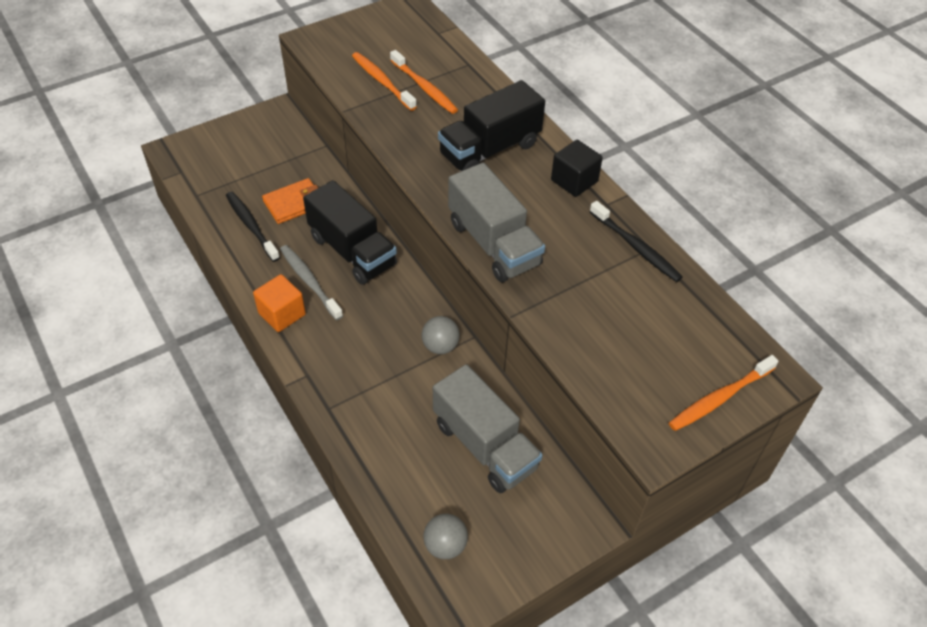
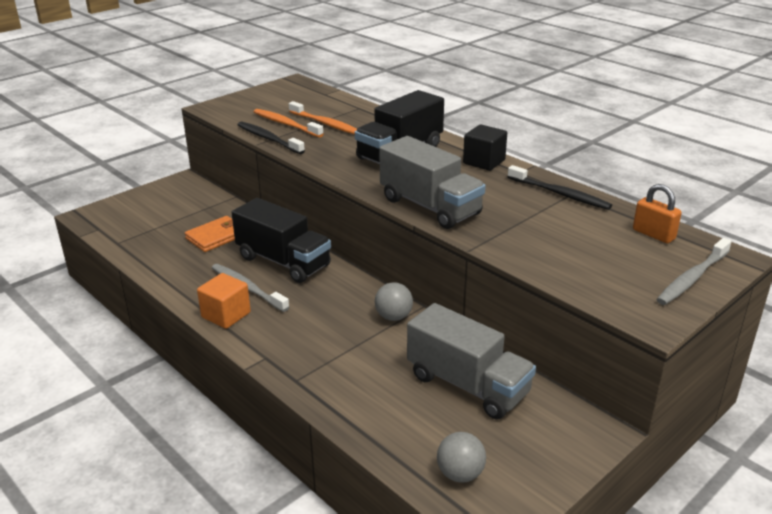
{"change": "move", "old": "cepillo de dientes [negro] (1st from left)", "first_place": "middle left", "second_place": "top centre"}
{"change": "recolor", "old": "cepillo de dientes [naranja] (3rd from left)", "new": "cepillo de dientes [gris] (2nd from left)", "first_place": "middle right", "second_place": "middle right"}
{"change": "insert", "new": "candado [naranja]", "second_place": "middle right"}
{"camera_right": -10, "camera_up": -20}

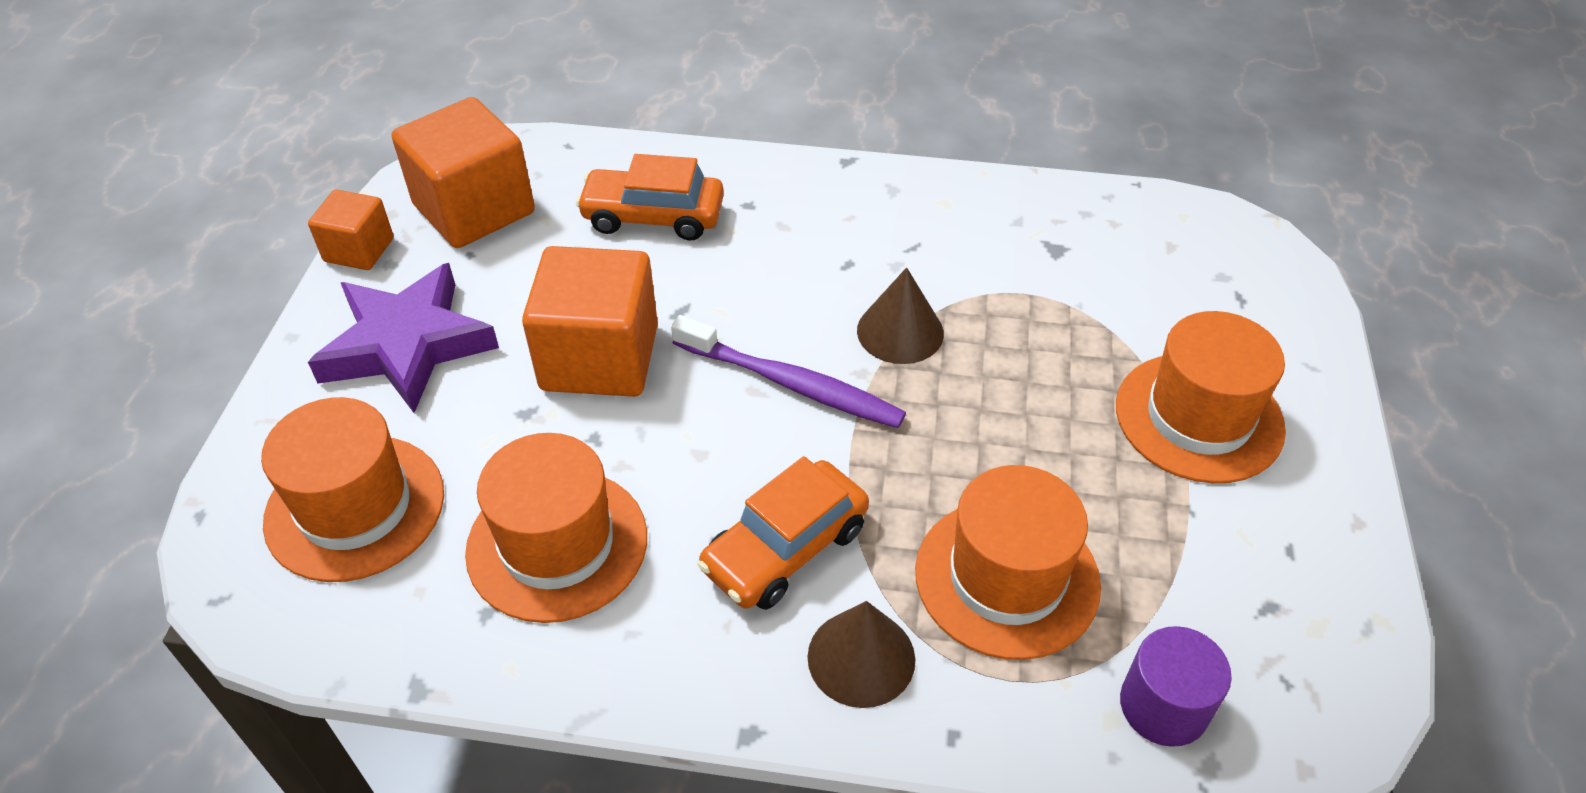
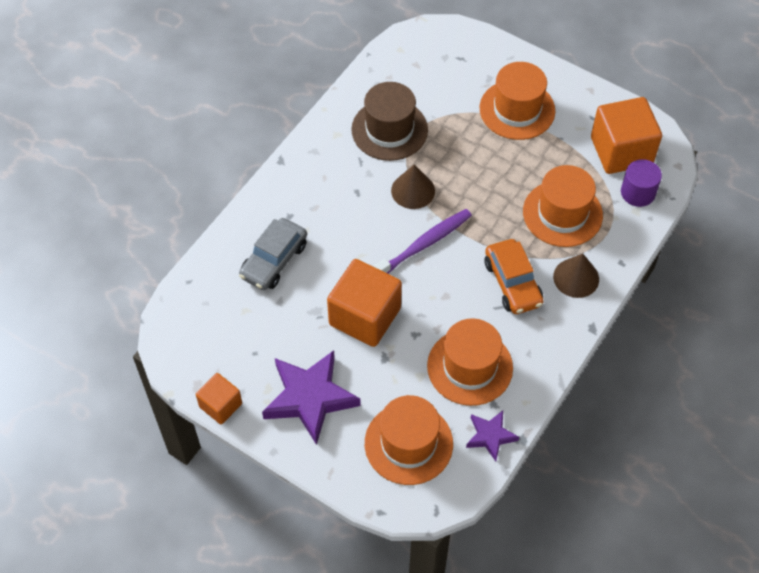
{"change": "move", "old": "cubo [naranja] (2nd from left in the first image)", "new": "cubo [naranja] (3rd from left)", "first_place": "top left", "second_place": "top right"}
{"change": "recolor", "old": "coche [naranja] (1st from left)", "new": "coche [gris]", "first_place": "top centre", "second_place": "centre"}
{"change": "insert", "new": "sombrero [marrón]", "second_place": "top centre"}
{"change": "insert", "new": "estrella [morado] (2nd from left)", "second_place": "bottom centre"}
{"camera_right": -65, "camera_up": 10}

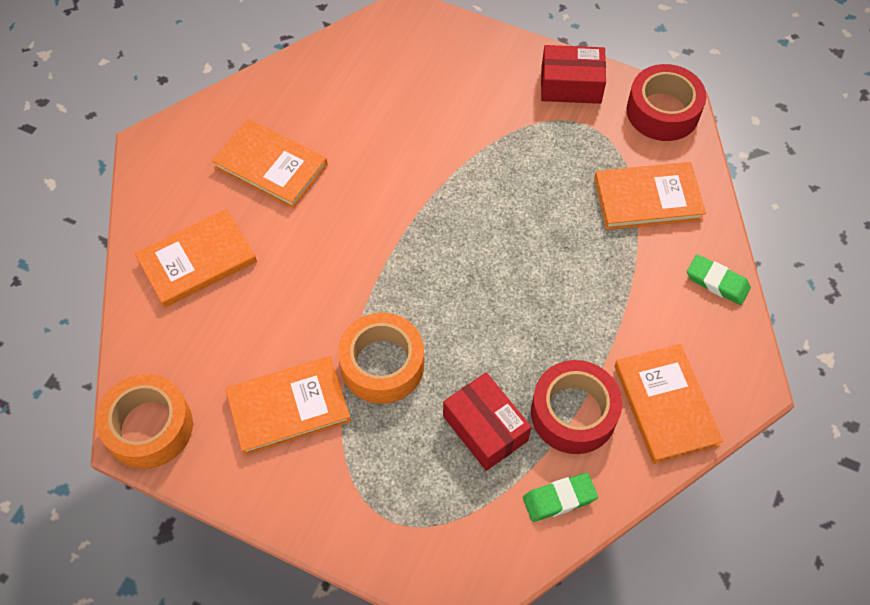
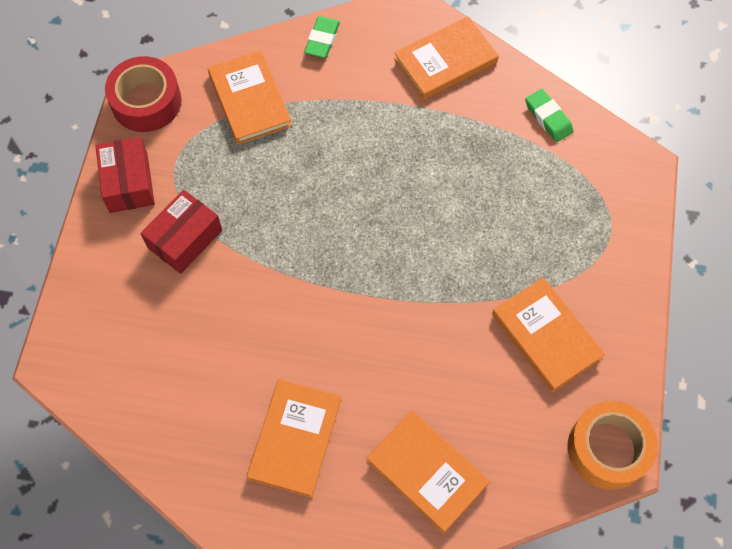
{"change": "delete", "old": "cinta adhesiva [naranja] (2nd from left)", "first_place": "centre"}
{"change": "move", "old": "caja [rojo] (1st from left in the first image)", "new": "caja [rojo] (2nd from left)", "first_place": "bottom centre", "second_place": "middle left"}
{"change": "delete", "old": "cinta adhesiva [rojo] (1st from left)", "first_place": "bottom centre"}
{"camera_right": -105, "camera_up": 5}

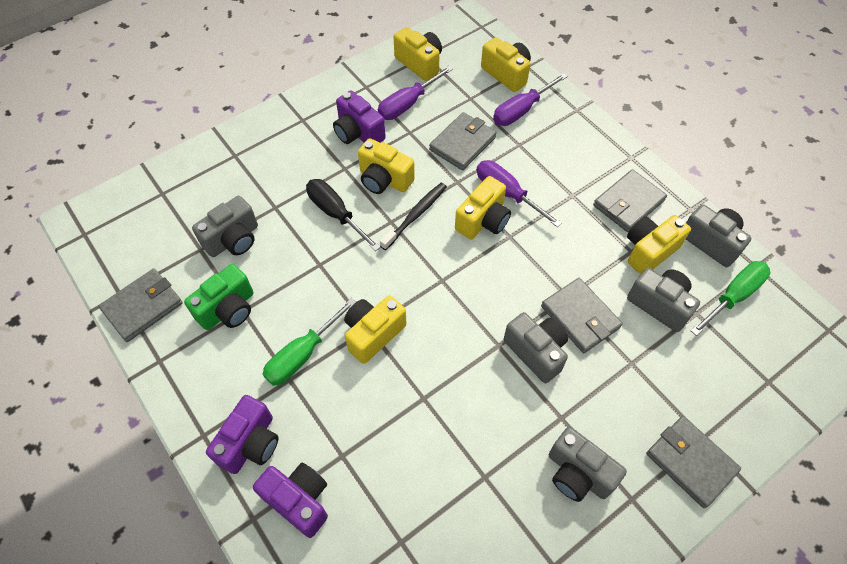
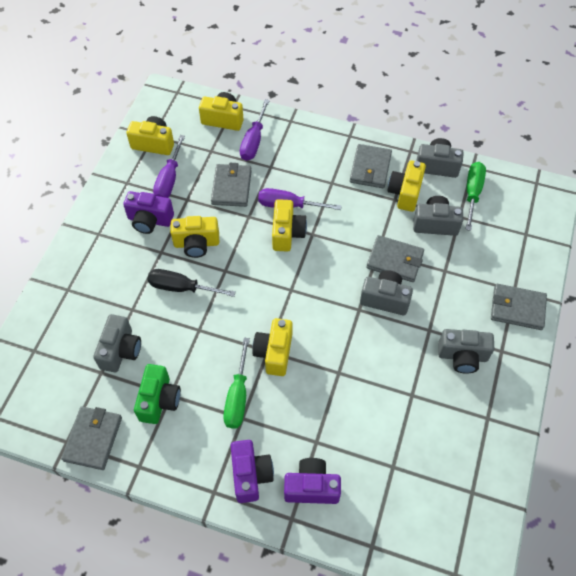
{"change": "delete", "old": "cepillo de dientes [negro]", "first_place": "centre"}
{"camera_right": -35, "camera_up": 0}

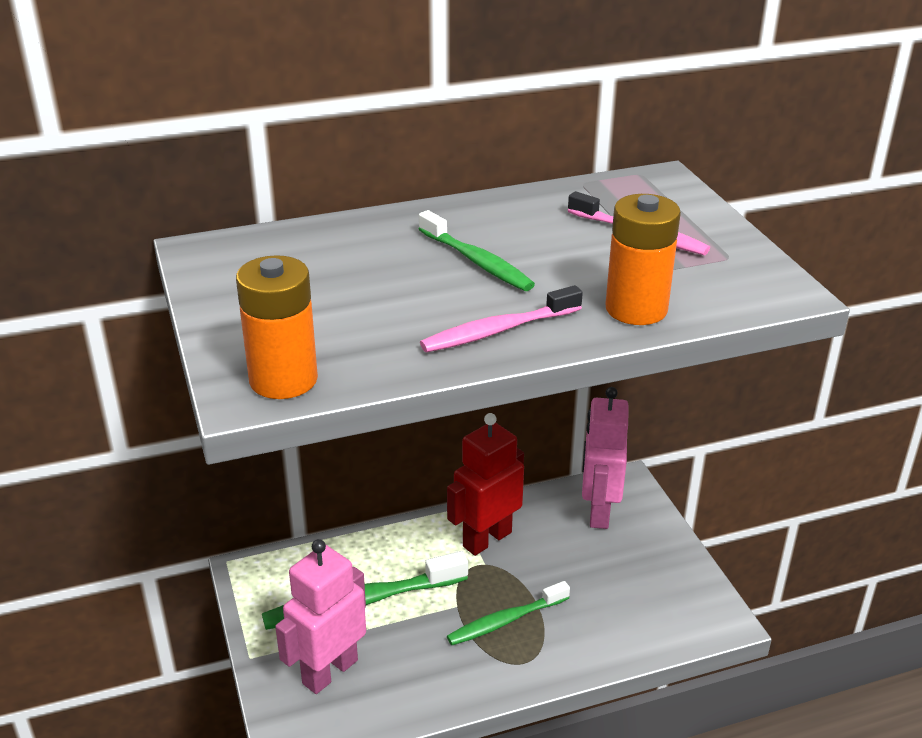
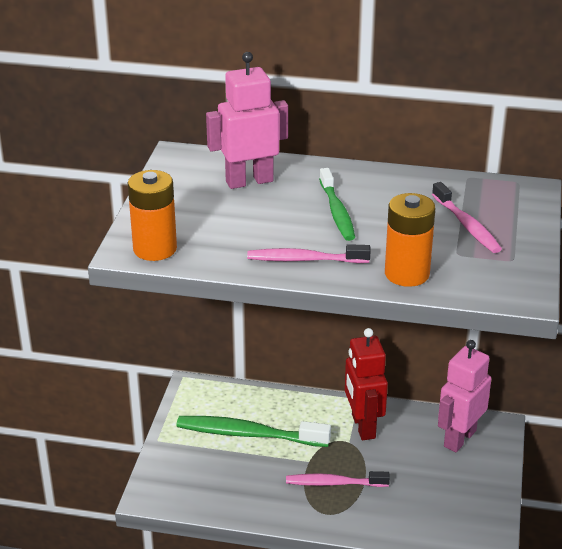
{"change": "move", "old": "robot [rosa] (1st from left)", "first_place": "bottom centre", "second_place": "top centre"}
{"change": "rotate", "old": "robot [rojo]", "first_place": "centre", "second_place": "bottom centre", "degrees": -90}
{"change": "recolor", "old": "cepillo de dientes [verde] (3rd from left)", "new": "cepillo de dientes [rosa] (2nd from left)", "first_place": "bottom centre", "second_place": "bottom centre"}
{"camera_right": 30, "camera_up": 0}

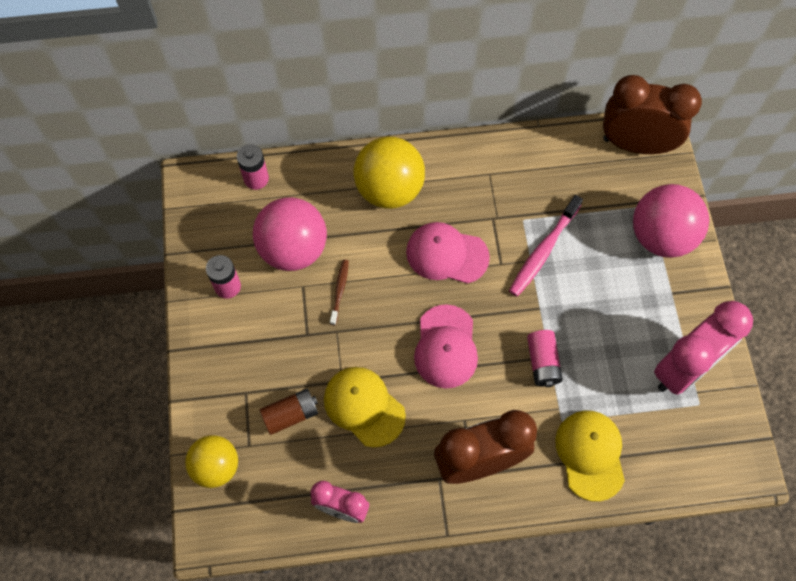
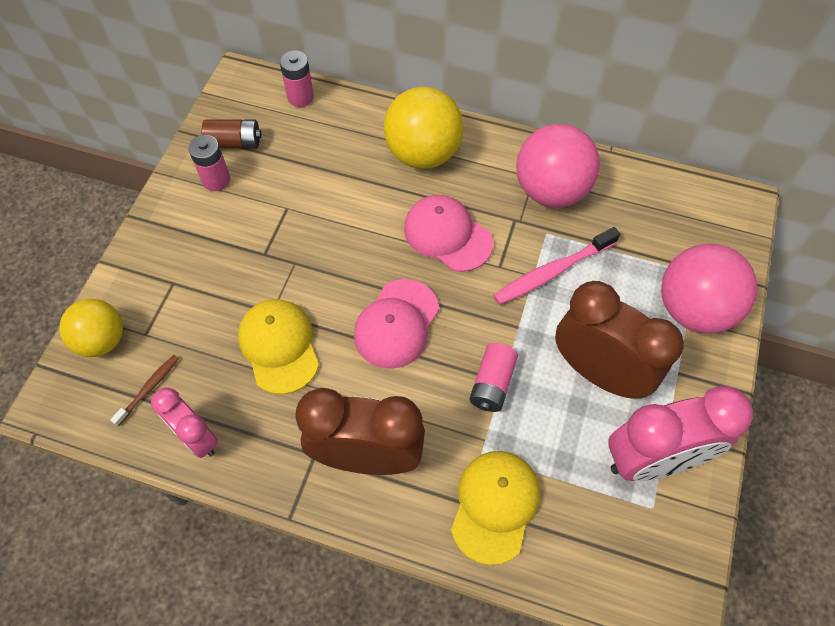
{"change": "move", "old": "pelota [rosa] (1st from left)", "first_place": "centre", "second_place": "top right"}
{"change": "move", "old": "pila [marrón]", "first_place": "bottom centre", "second_place": "top left"}
{"change": "move", "old": "cepillo de dientes [marrón]", "first_place": "centre", "second_place": "middle left"}
{"change": "move", "old": "despertador [marrón] (2nd from left)", "first_place": "top right", "second_place": "middle right"}
{"camera_right": 25, "camera_up": -5}

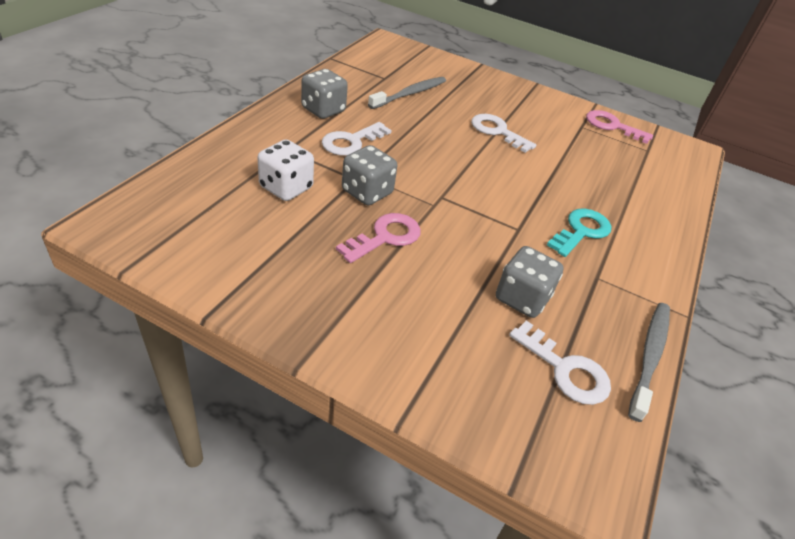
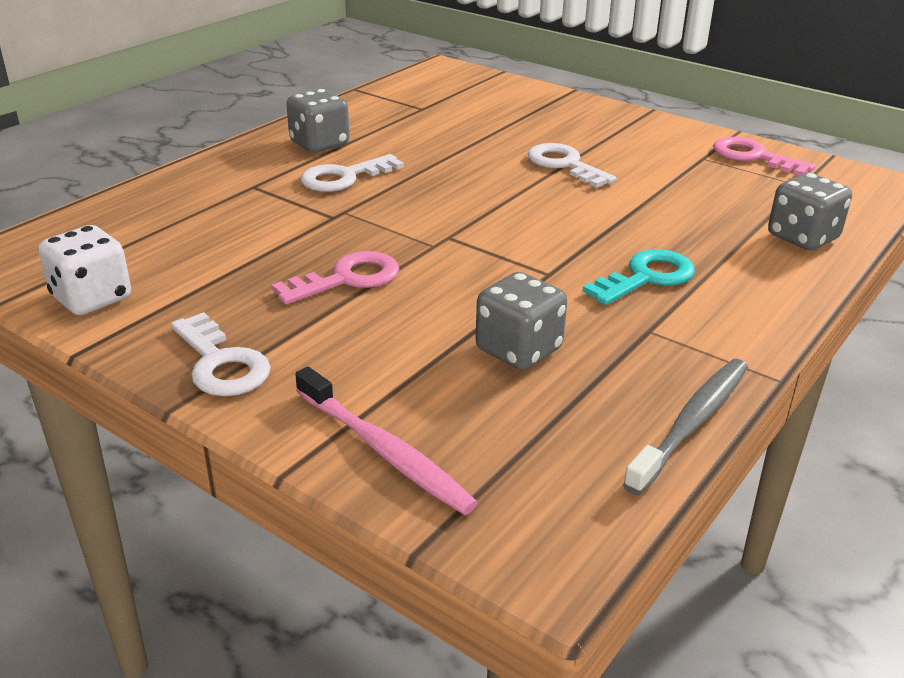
{"change": "move", "old": "dado [blanco]", "first_place": "top centre", "second_place": "middle left"}
{"change": "move", "old": "dado [gris] (2nd from left in the first image)", "new": "dado [gris] (3rd from left)", "first_place": "top centre", "second_place": "top right"}
{"change": "delete", "old": "cepillo de dientes [gris] (1st from left)", "first_place": "top centre"}
{"change": "move", "old": "llave [blanco] (3rd from left in the first image)", "new": "llave [blanco] (1st from left)", "first_place": "bottom right", "second_place": "middle left"}
{"change": "insert", "new": "cepillo de dientes [rosa]", "second_place": "centre"}
{"camera_right": 15, "camera_up": -10}

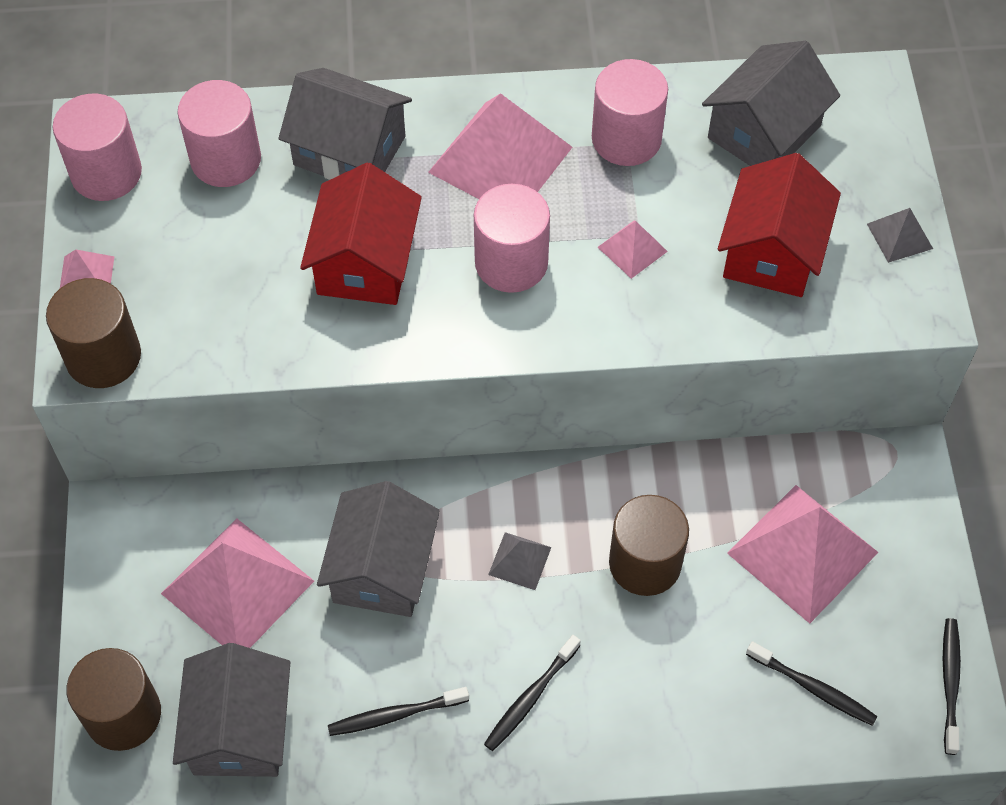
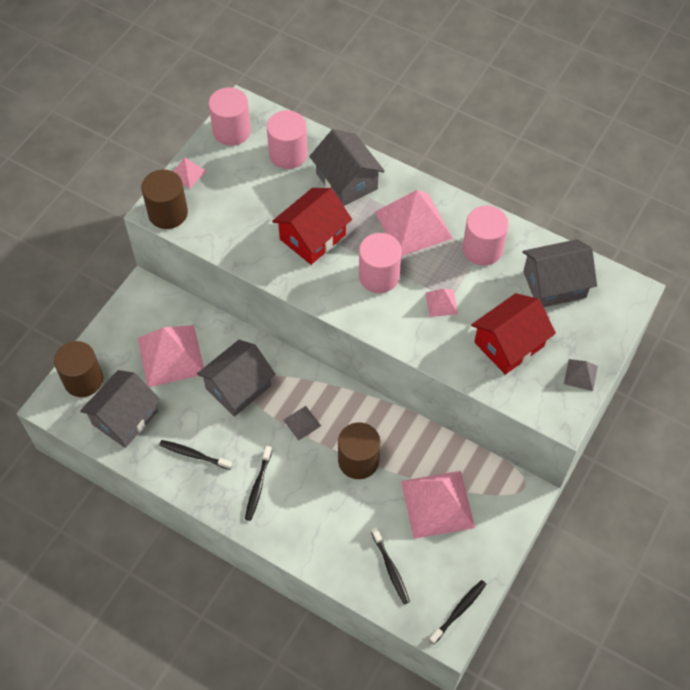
{"change": "rotate", "old": "cepillo de dientes [negro] (2nd from left)", "first_place": "bottom centre", "second_place": "bottom centre", "degrees": -60}
{"camera_right": 35, "camera_up": 0}

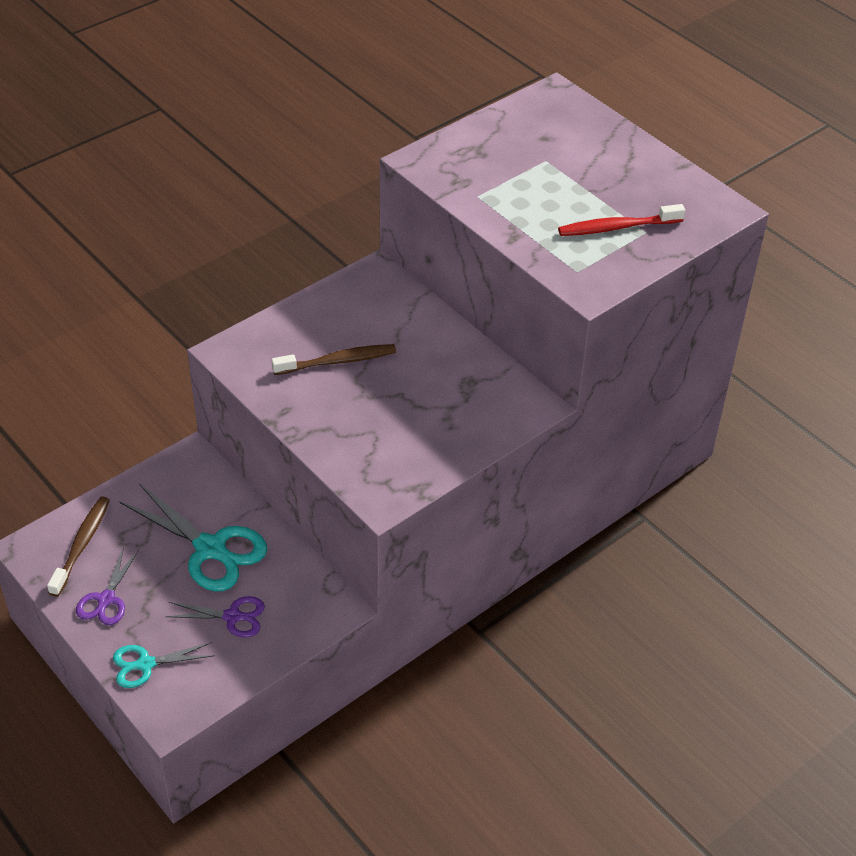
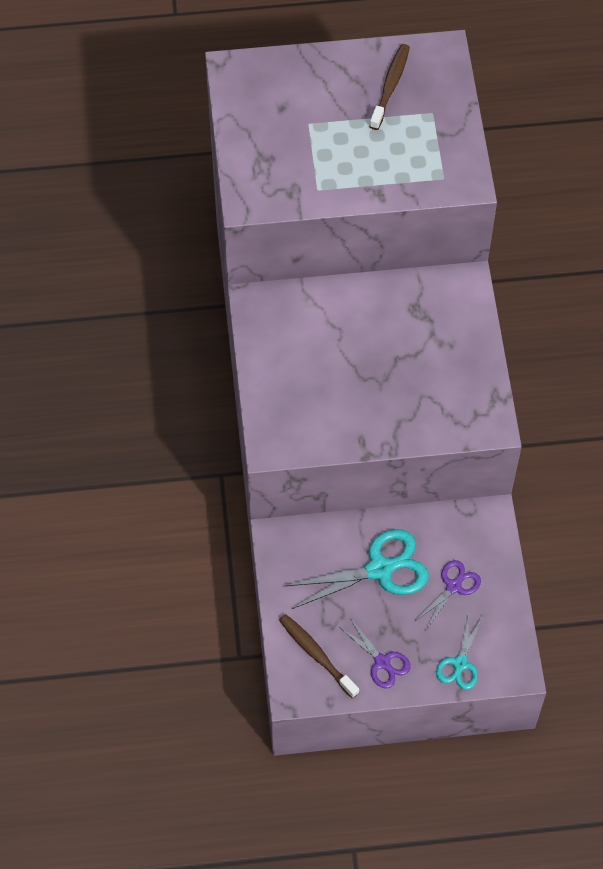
{"change": "move", "old": "cepillo de dientes [marrón] (2nd from left)", "first_place": "centre", "second_place": "top centre"}
{"change": "delete", "old": "cepillo de dientes [rojo]", "first_place": "top right"}
{"camera_right": -55, "camera_up": 15}

